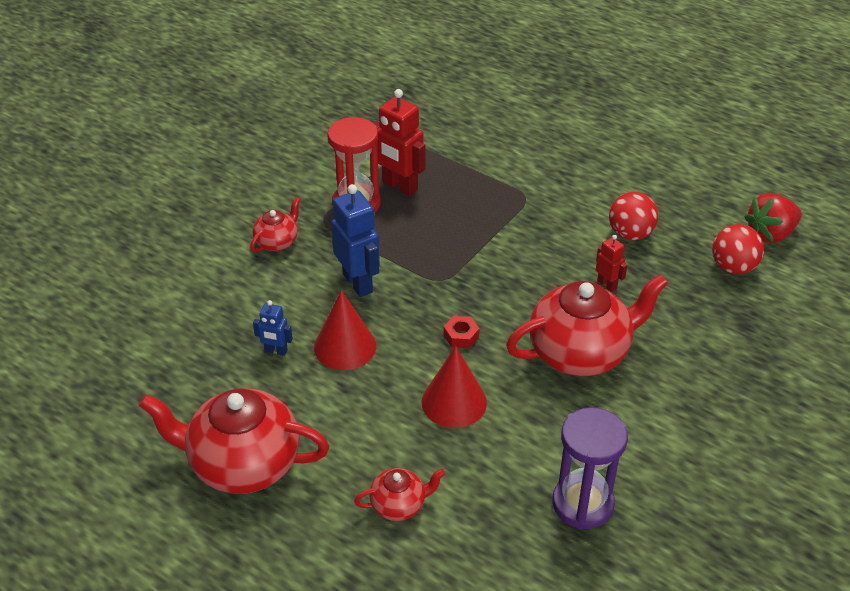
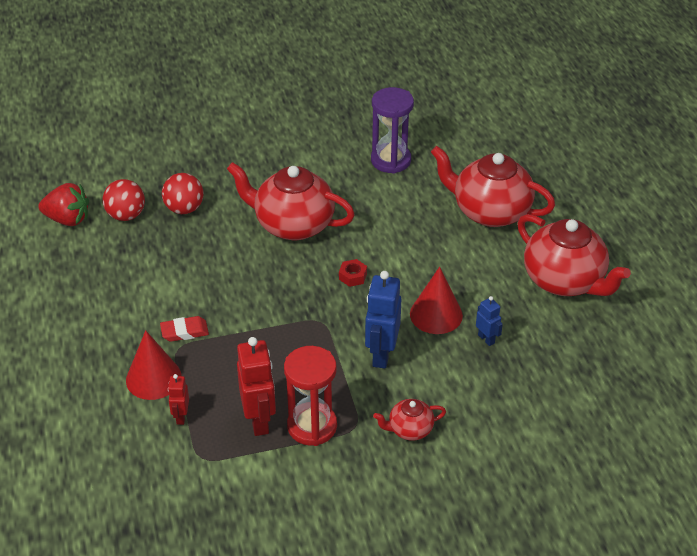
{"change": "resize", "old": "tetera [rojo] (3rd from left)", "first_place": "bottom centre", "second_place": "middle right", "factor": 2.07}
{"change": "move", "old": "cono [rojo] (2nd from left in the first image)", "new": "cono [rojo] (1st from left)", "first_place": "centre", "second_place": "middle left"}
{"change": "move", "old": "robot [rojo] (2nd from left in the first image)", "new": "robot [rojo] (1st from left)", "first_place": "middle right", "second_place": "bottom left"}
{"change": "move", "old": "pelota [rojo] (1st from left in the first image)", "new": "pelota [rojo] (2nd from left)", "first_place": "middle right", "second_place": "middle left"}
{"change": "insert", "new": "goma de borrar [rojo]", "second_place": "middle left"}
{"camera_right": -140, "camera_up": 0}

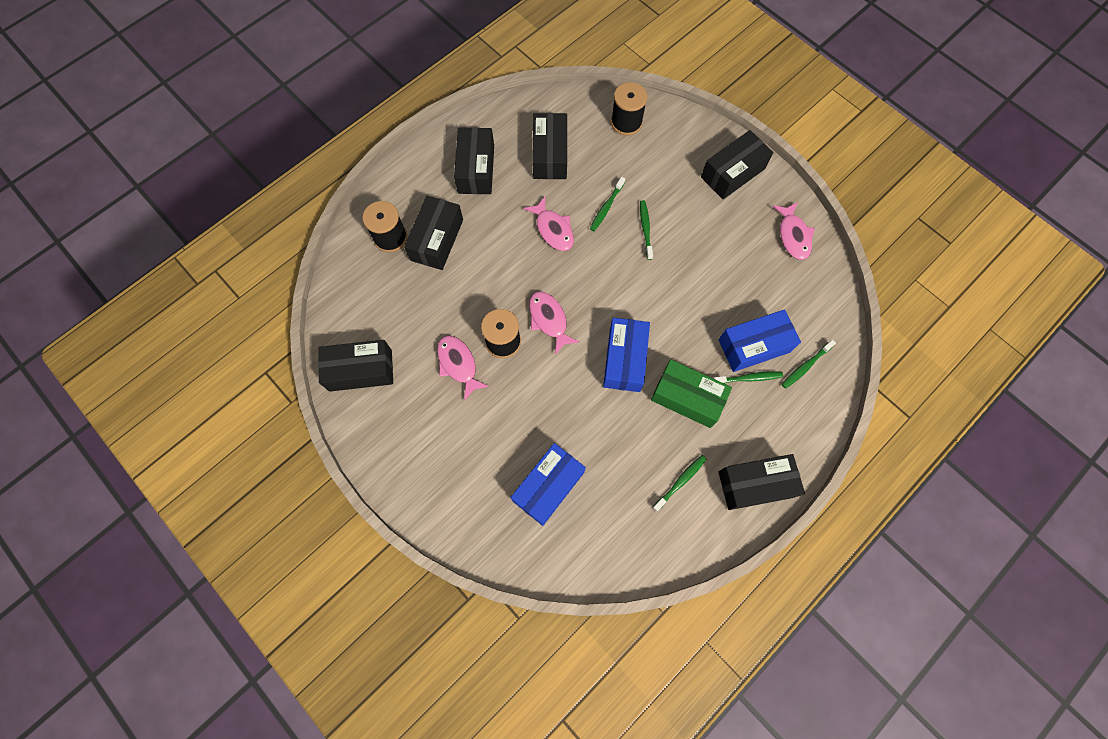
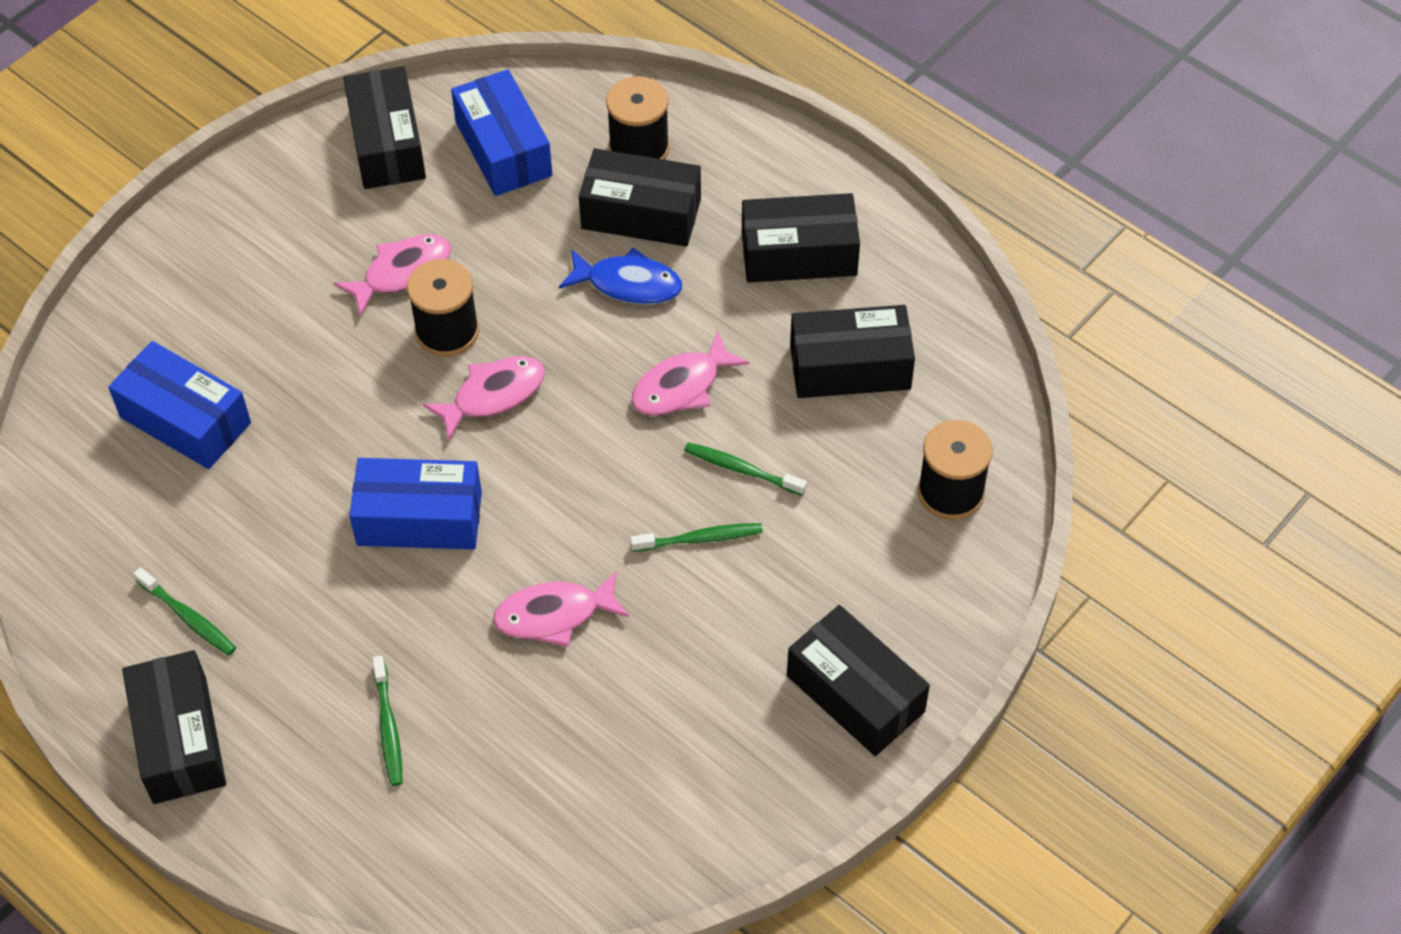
{"change": "delete", "old": "caja [verde]", "first_place": "centre"}
{"change": "move", "old": "caja [azul] (3rd from left)", "first_place": "middle right", "second_place": "top centre"}
{"change": "move", "old": "pez [rosa] (4th from left in the first image)", "new": "pez [rosa] (3rd from left)", "first_place": "top right", "second_place": "centre"}
{"change": "delete", "old": "cepillo de dientes [verde] (5th from left)", "first_place": "middle right"}
{"change": "insert", "new": "pez [azul]", "second_place": "top centre"}
{"camera_right": 85, "camera_up": -15}

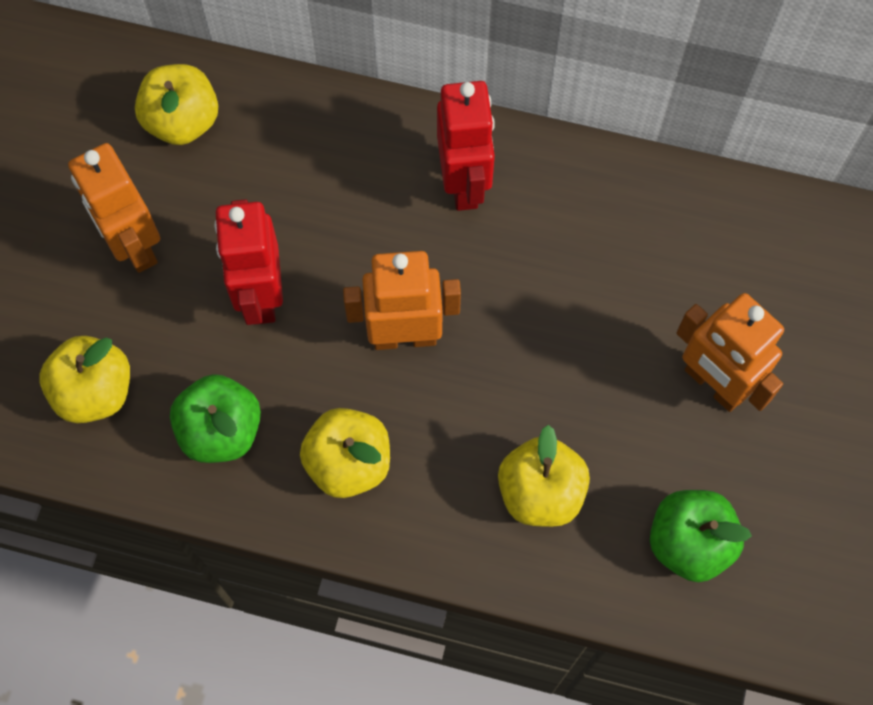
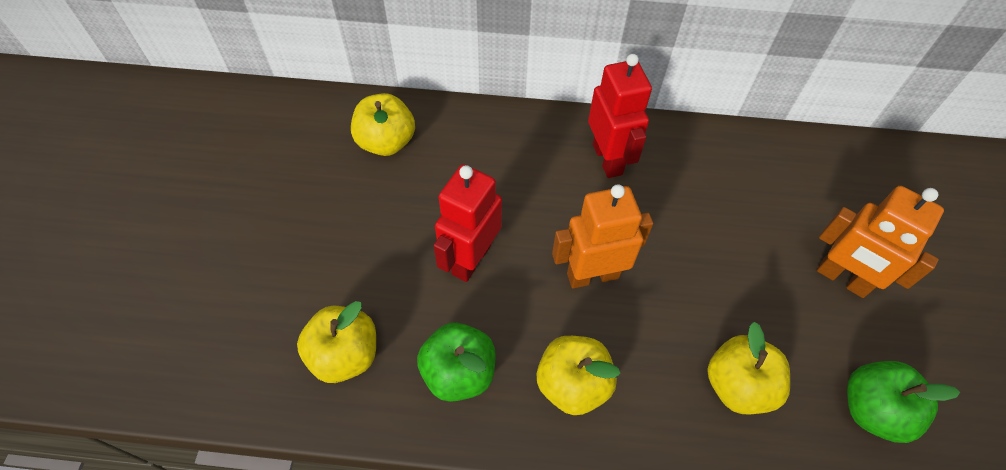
{"change": "delete", "old": "robot [naranja] (1st from left)", "first_place": "top left"}
{"change": "rotate", "old": "robot [rojo] (1st from left)", "first_place": "middle left", "second_place": "centre", "degrees": 45}
{"camera_right": -10, "camera_up": -10}

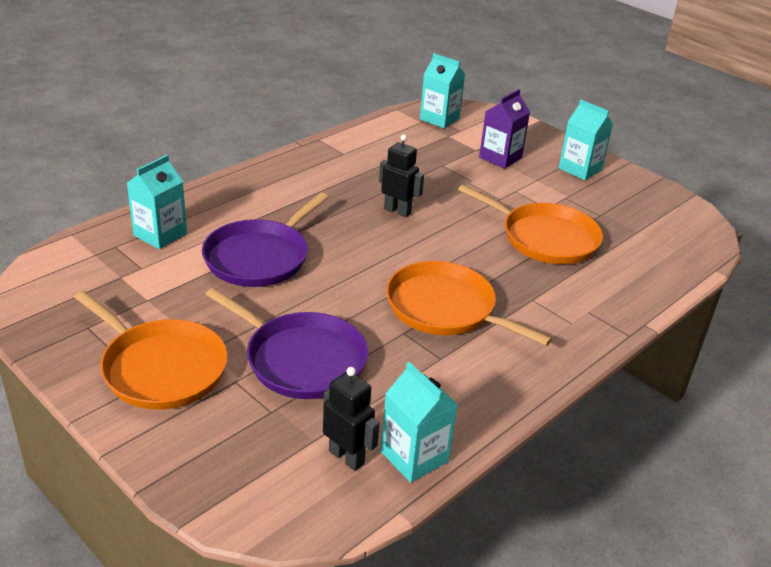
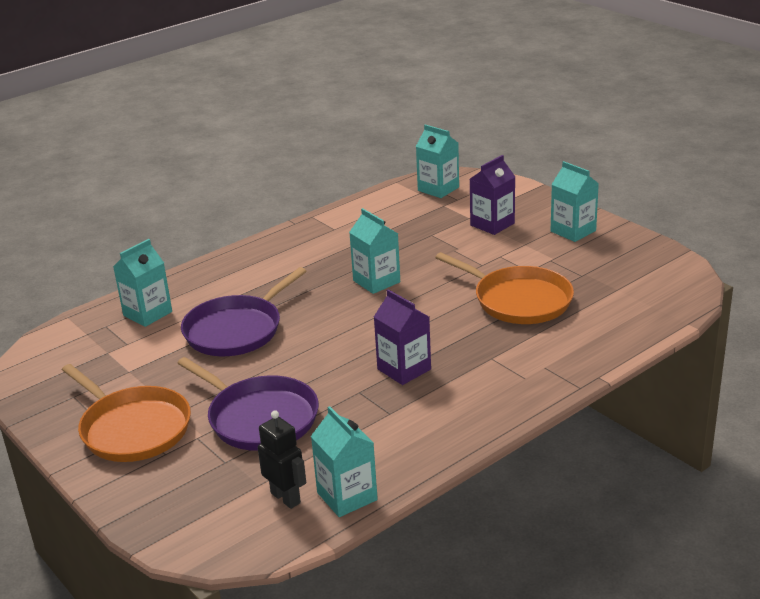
{"change": "replace", "old": "robot [negro] (2nd from left)", "new": "cartón de leche [turquesa] (3rd from left)", "first_place": "top centre", "second_place": "centre"}
{"change": "replace", "old": "sartén [naranja] (2nd from left)", "new": "cartón de leche [morado] (1st from left)", "first_place": "centre", "second_place": "centre"}
{"camera_right": 10, "camera_up": -5}

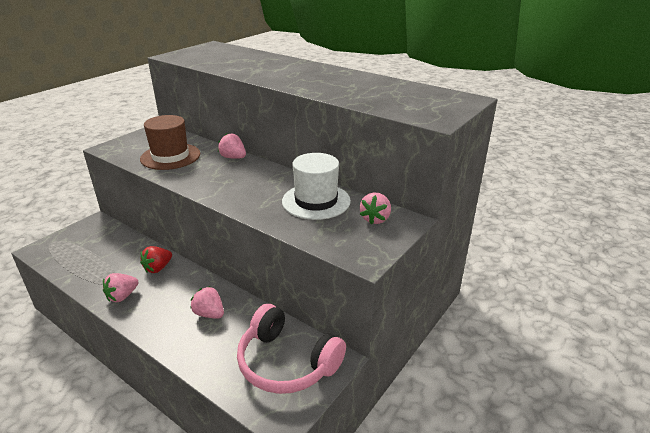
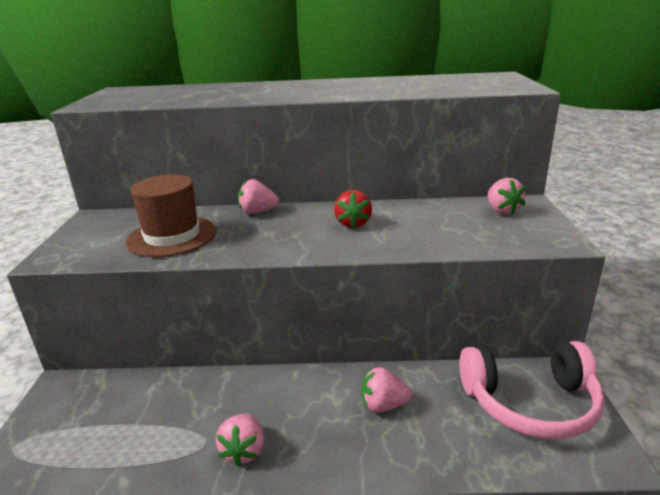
{"change": "move", "old": "fresa [rojo]", "first_place": "middle left", "second_place": "centre"}
{"change": "delete", "old": "sombrero [blanco]", "first_place": "centre"}
{"camera_right": -35, "camera_up": -5}

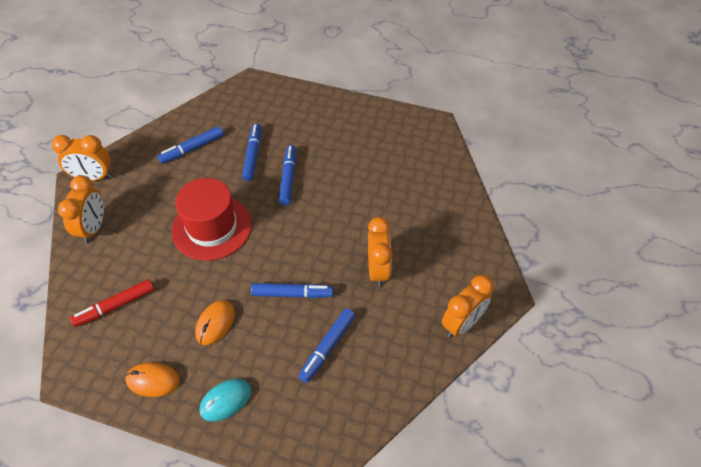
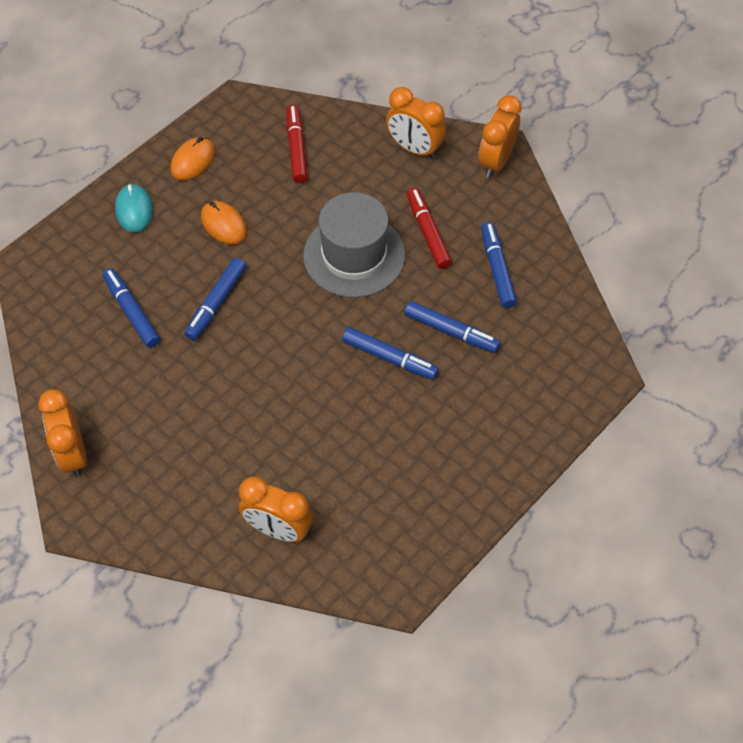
{"change": "recolor", "old": "sombrero [rojo]", "new": "sombrero [gris]", "first_place": "middle left", "second_place": "top centre"}
{"change": "move", "old": "despertador [naranja] (3rd from left in the first image)", "new": "despertador [naranja] (2nd from left)", "first_place": "centre", "second_place": "bottom centre"}
{"change": "insert", "new": "rotulador [rojo] (2nd from left)", "second_place": "top centre"}
{"camera_right": 115, "camera_up": 5}

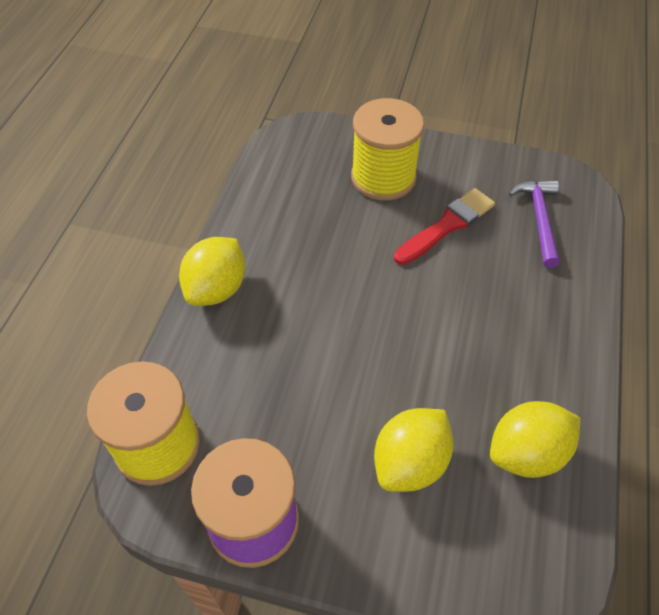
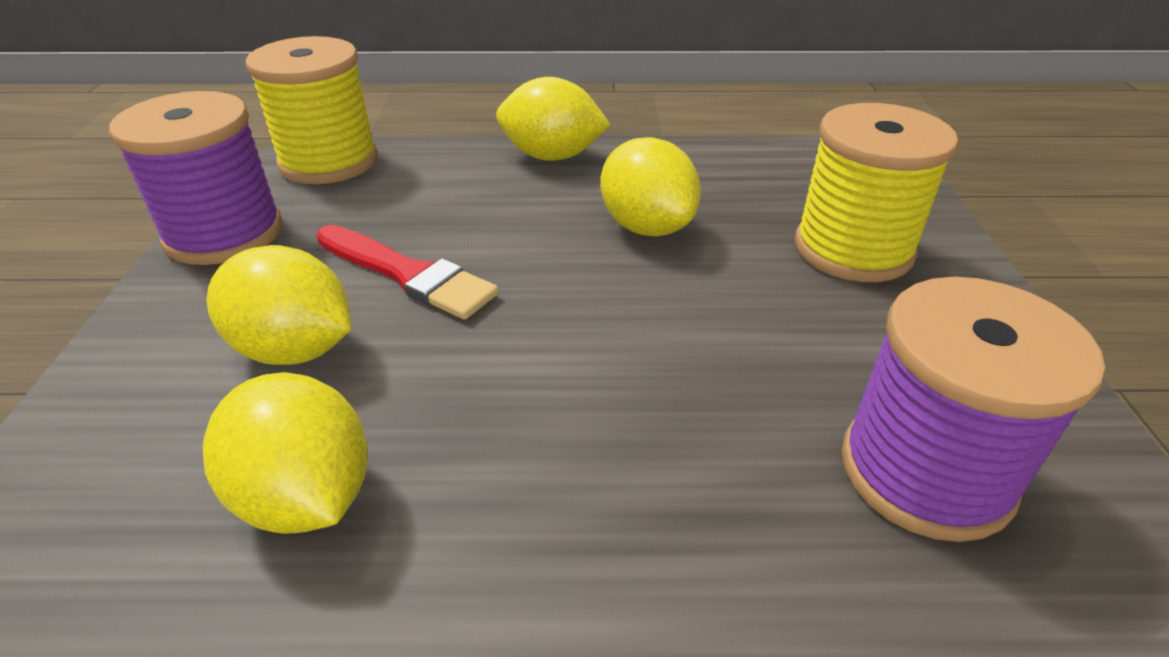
{"change": "move", "old": "pincel [rojo]", "first_place": "middle right", "second_place": "centre"}
{"change": "replace", "old": "martillo [morado]", "new": "carrete [morado] (2nd from left)", "first_place": "middle right", "second_place": "middle right"}
{"change": "insert", "new": "limón [amarillo] (4th from left)", "second_place": "top centre"}
{"camera_right": 75, "camera_up": -15}

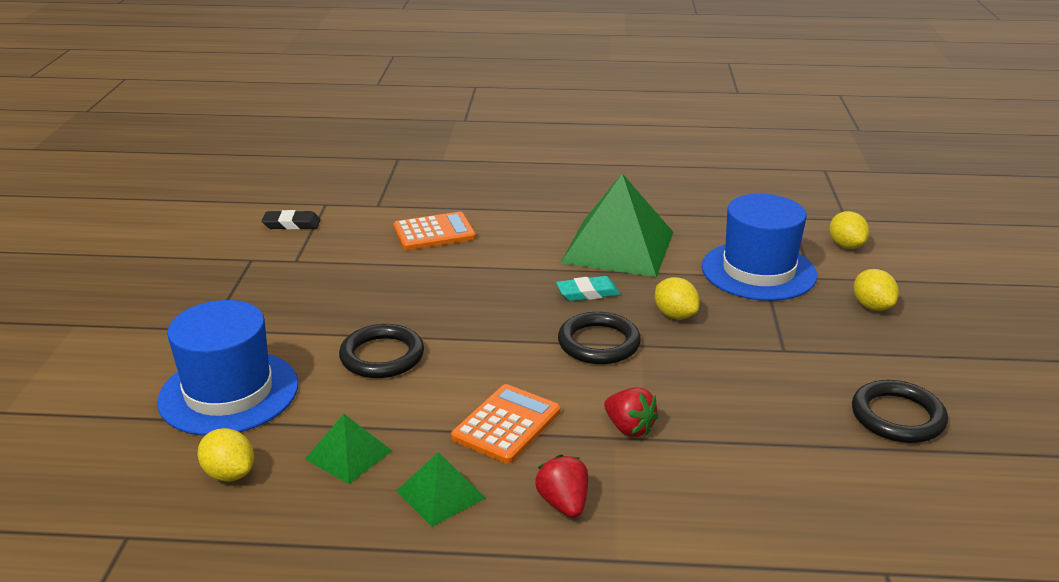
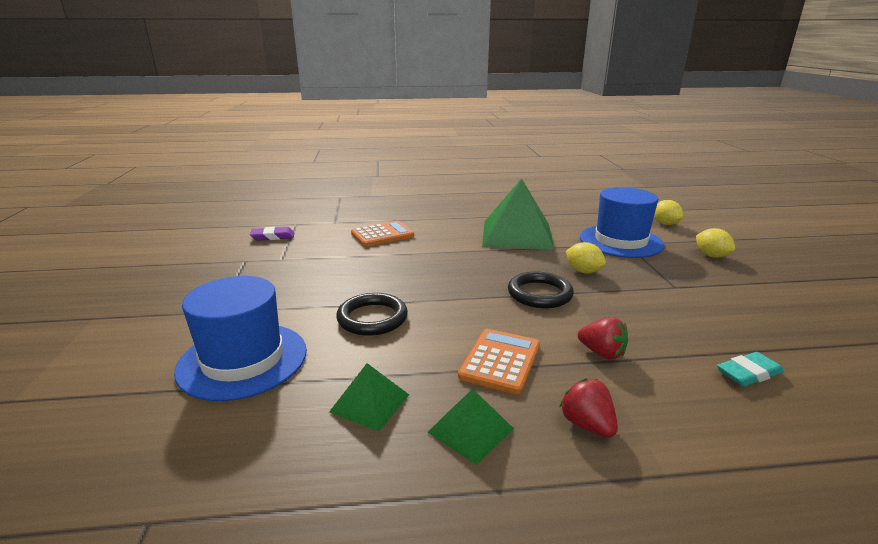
{"change": "delete", "old": "limón [amarillo] (1st from left)", "first_place": "bottom left"}
{"change": "recolor", "old": "goma de borrar [negro]", "new": "goma de borrar [morado]", "first_place": "middle left", "second_place": "middle left"}
{"change": "move", "old": "goma de borrar [turquesa]", "first_place": "centre", "second_place": "bottom right"}
{"change": "delete", "old": "anillo [negro] (3rd from left)", "first_place": "bottom right"}
{"camera_right": -10, "camera_up": -5}

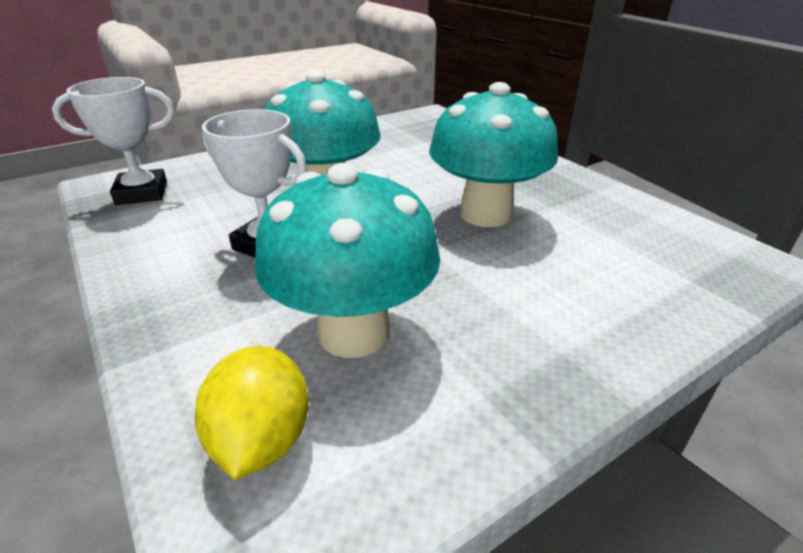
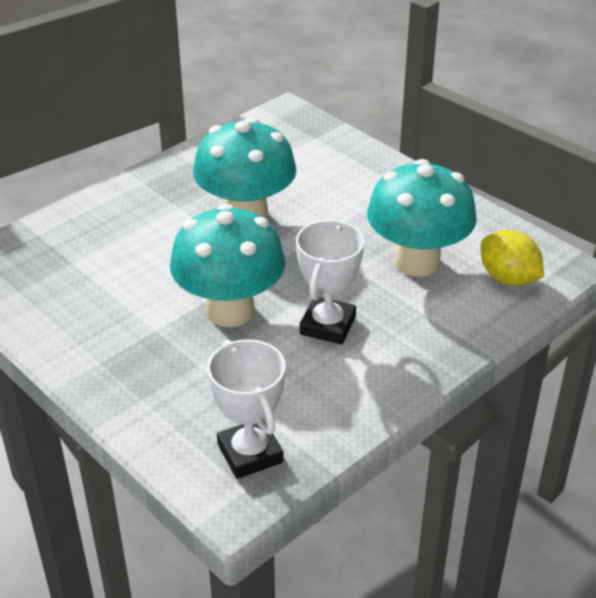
{"change": "rotate", "old": "limón [amarillo]", "first_place": "bottom left", "second_place": "middle right", "degrees": 60}
{"camera_right": -100, "camera_up": 5}

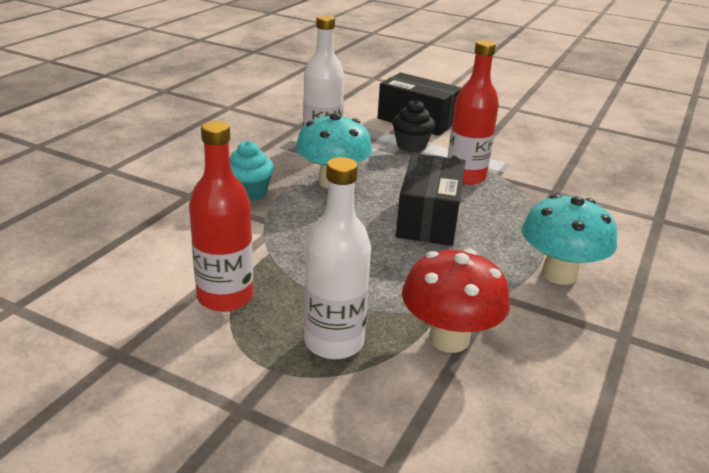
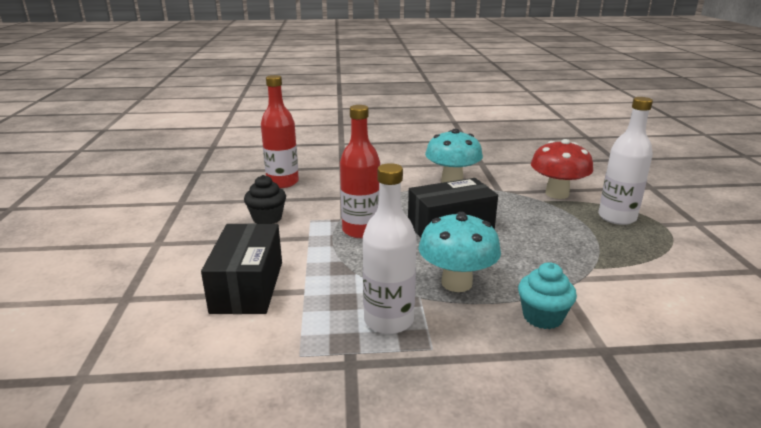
{"change": "move", "old": "botella [rojo] (1st from left)", "first_place": "middle left", "second_place": "top centre"}
{"change": "move", "old": "magdalena [negro]", "first_place": "top centre", "second_place": "centre"}
{"camera_right": -120, "camera_up": -5}

